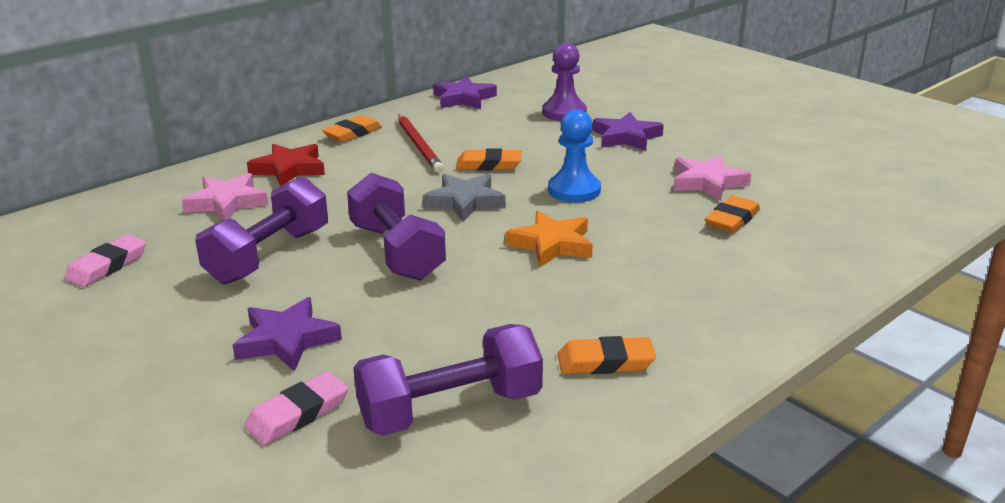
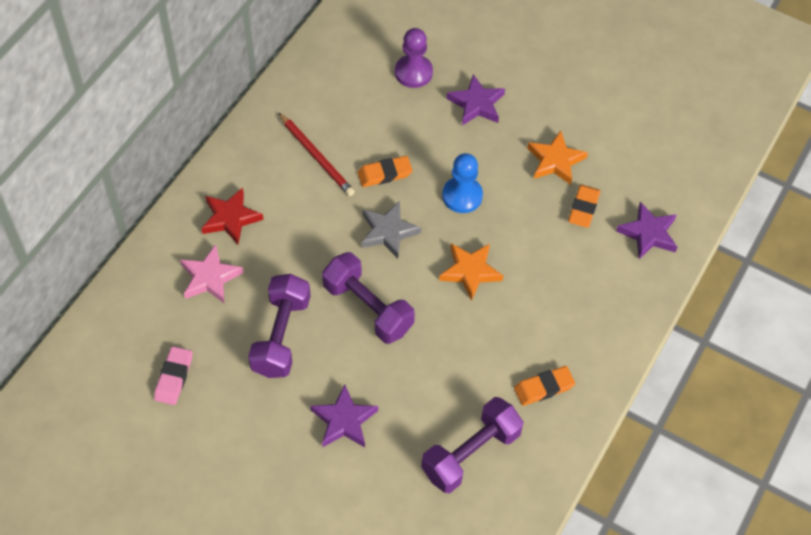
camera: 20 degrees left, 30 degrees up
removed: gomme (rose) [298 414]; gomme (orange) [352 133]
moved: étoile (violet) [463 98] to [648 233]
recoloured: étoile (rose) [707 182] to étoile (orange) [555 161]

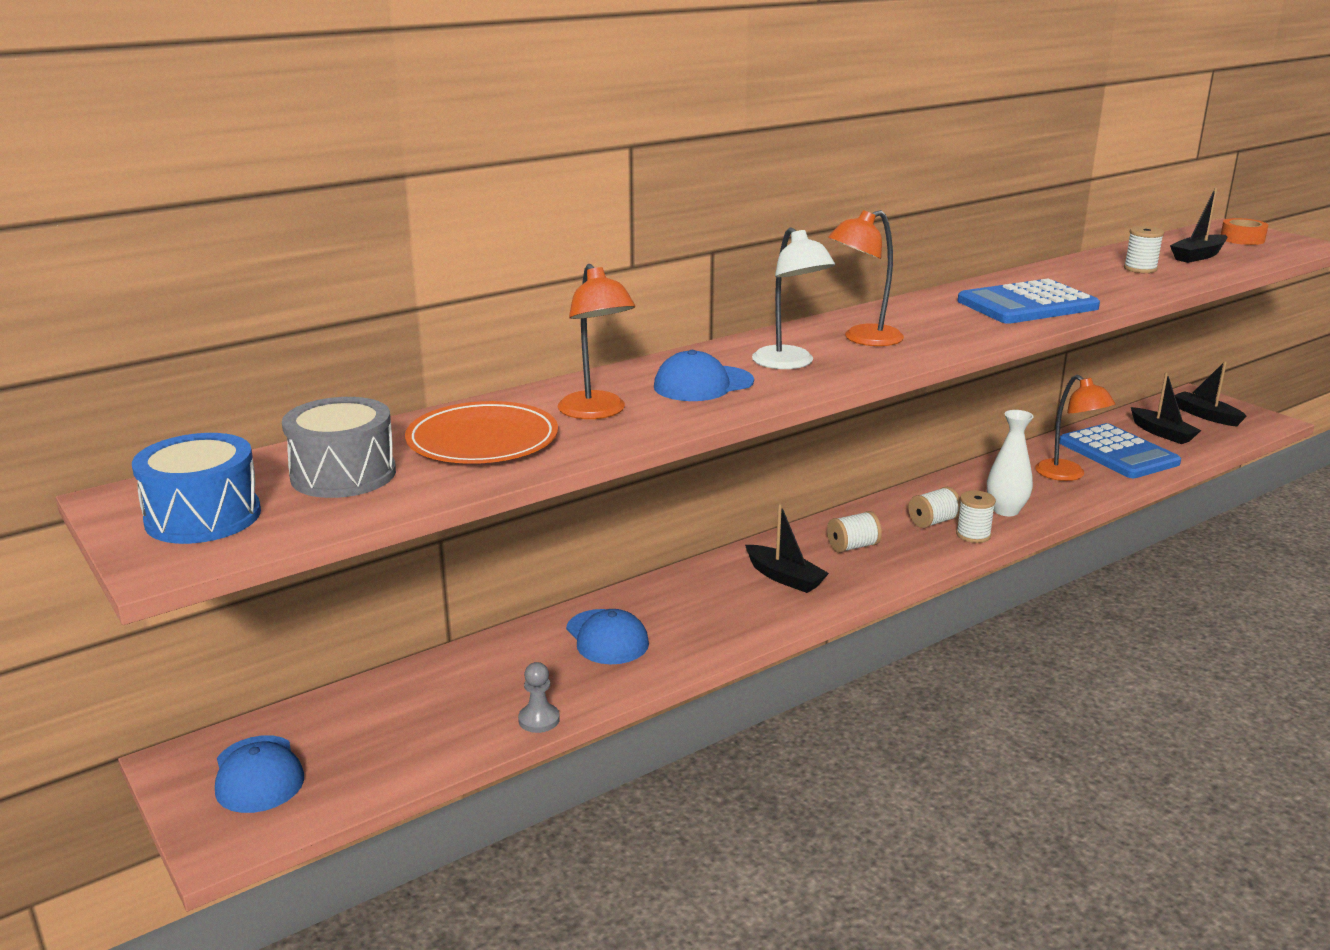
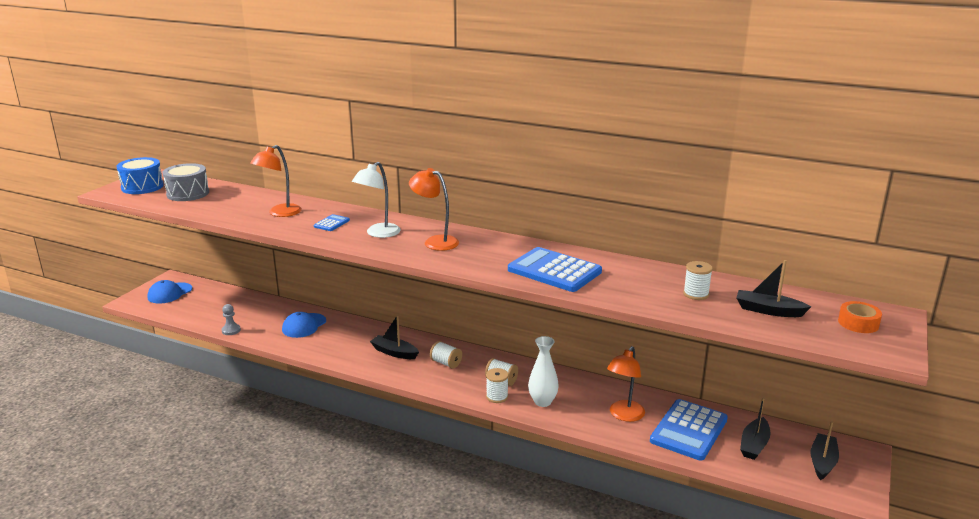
camera: 60 degrees right, 0 degrees up
removed: assiette (orange) [482 440]
replaced: casquette (bleu) [703 384] to calculatrice (bleu) [331 223]
turned: bateau (noir) [784 577] = [394 352] 105 degrees clockwise

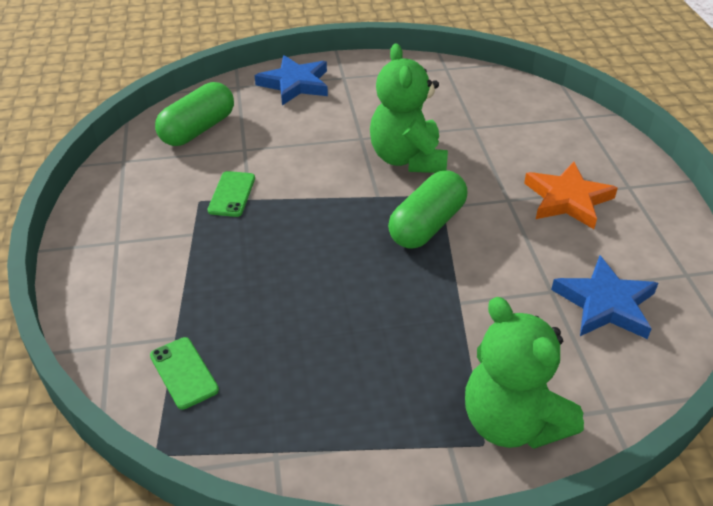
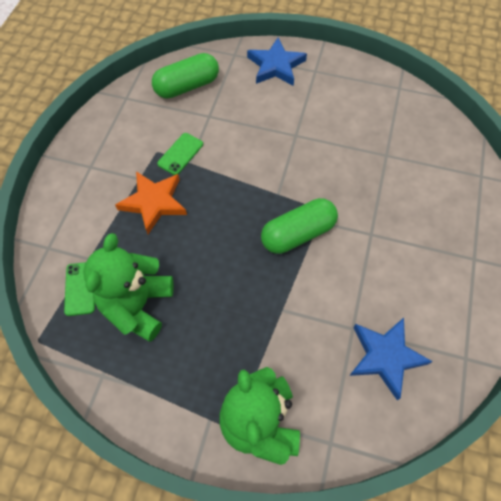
camera: 25 degrees right, 20 degrees up
moved: ours en peluche (vert) [407 159] to [138 305]; étoile (orange) [567 199] to [154 202]

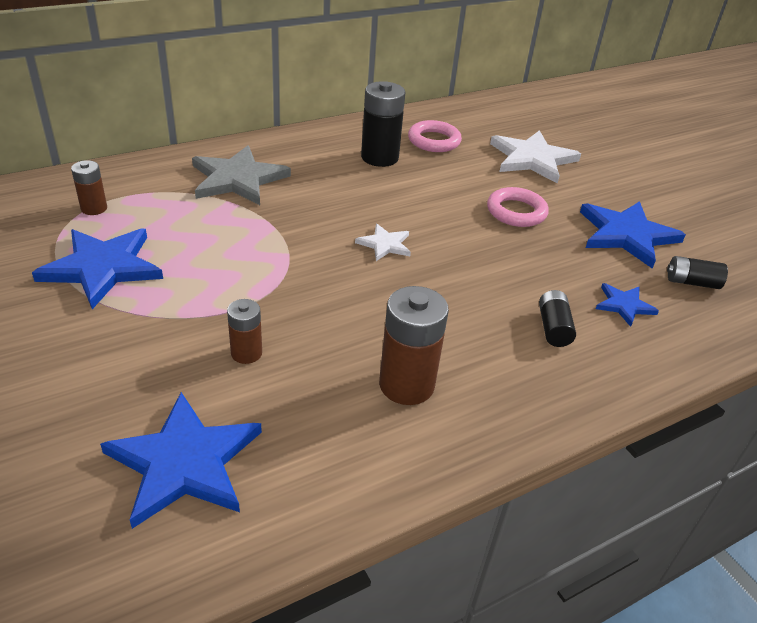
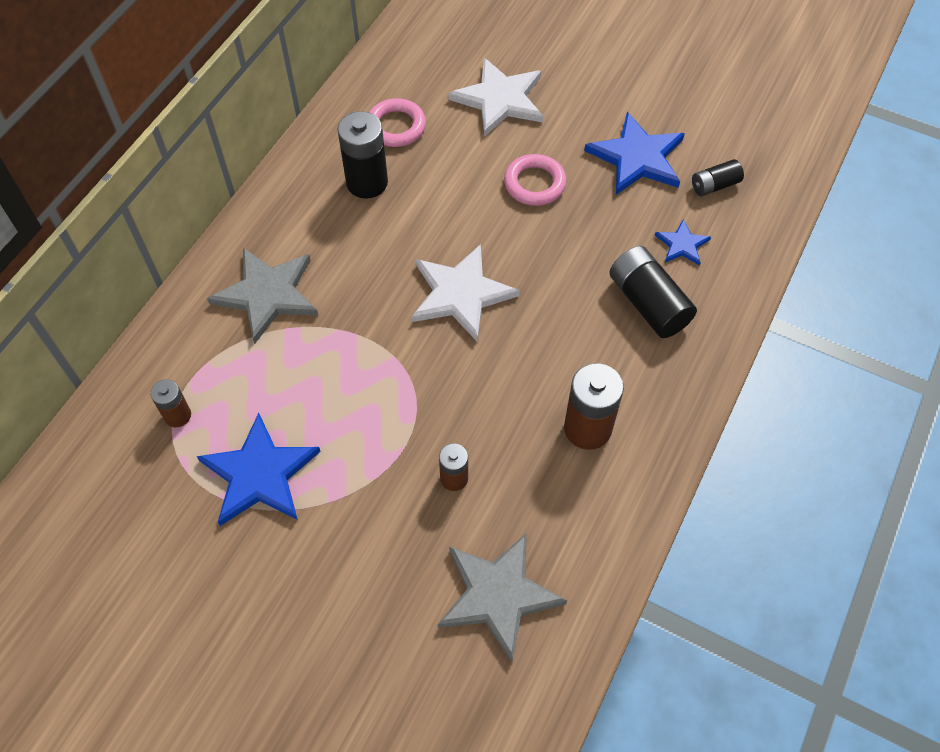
camera: 30 degrees left, 20 degrees up
recoloured: étoile (bleu) [184 462] to étoile (gris) [498 595]
resized: étoile (blanc) [385 244] = [460 294] x1.93; pile (noir) [553 328] = [648 303] x1.76

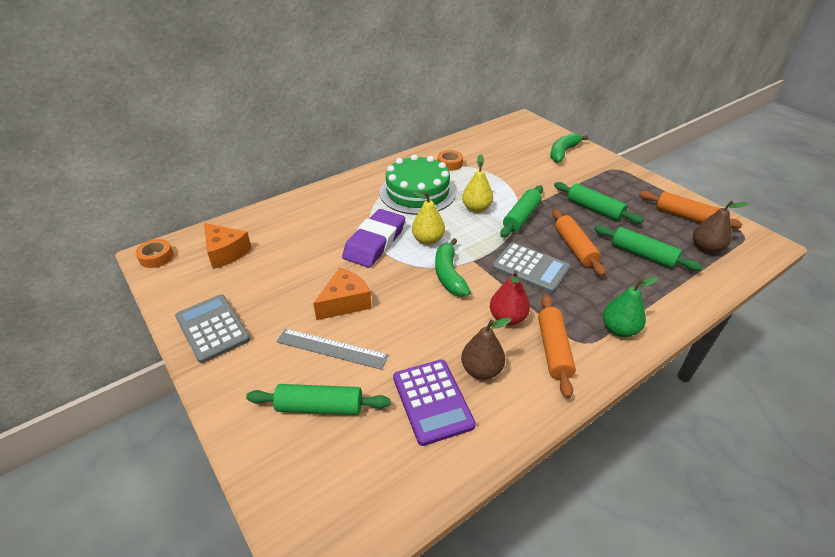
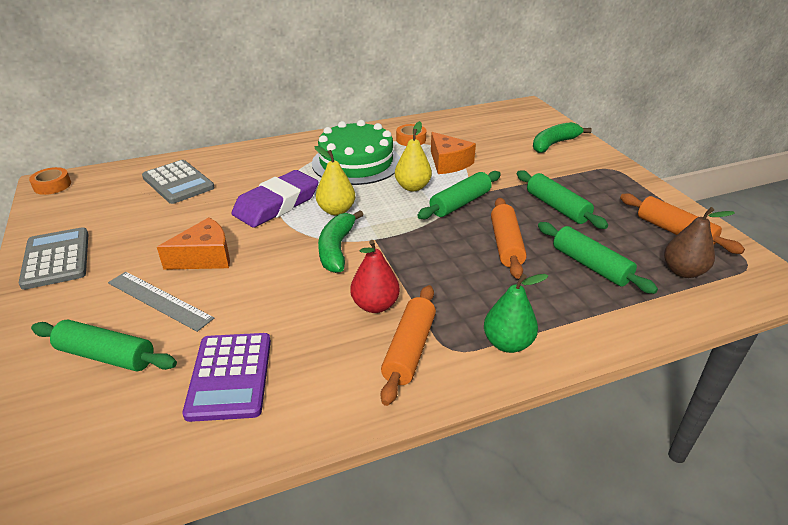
camera: 15 degrees right, 5 degrees down
removed: poire (marron) [481 370]
moved: fromage (orange) [226 252] to [448 163]; calculatrice (gris) [530 268] to [178 182]

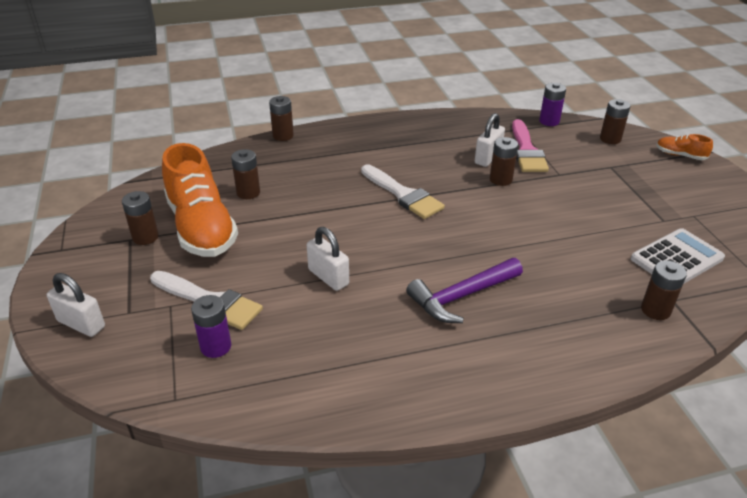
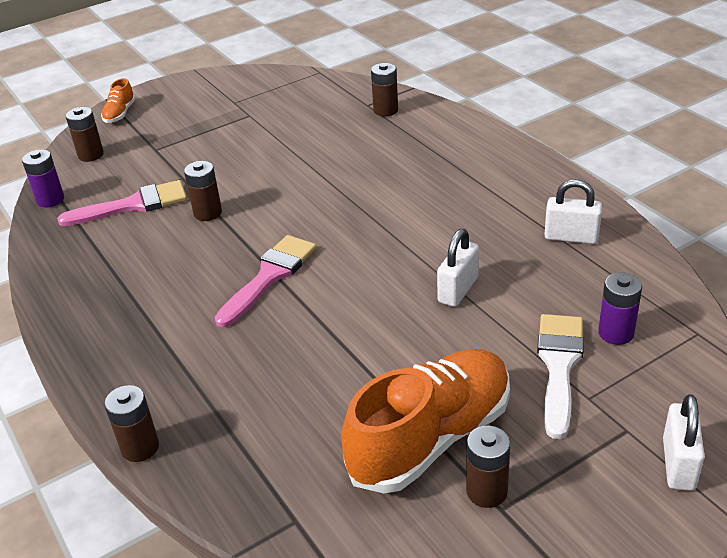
camera: 105 degrees left, 0 degrees up
removed: pile (marron) [248 193]; marteau (violet) [461 296]; calculatrice (blanc) [677 259]
moved: cadenas (blanc) [488 158] to [571 237]
recoloured: pinceau (blanc) [403 195] to pinceau (rose) [269 276]

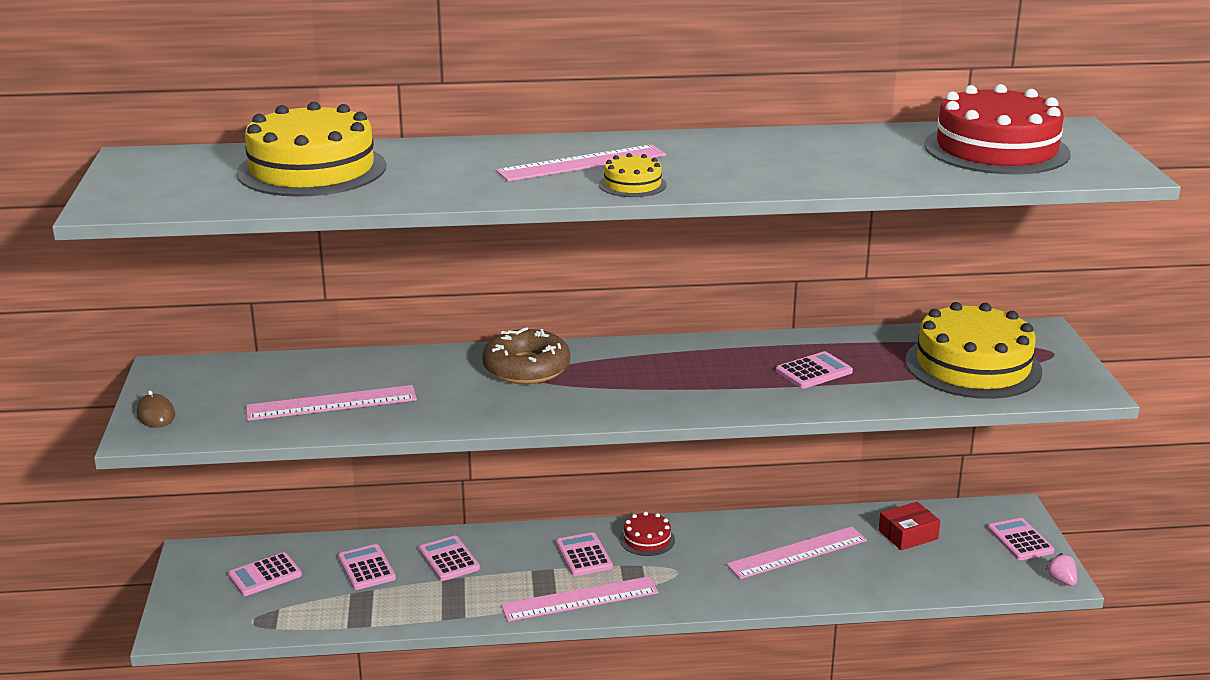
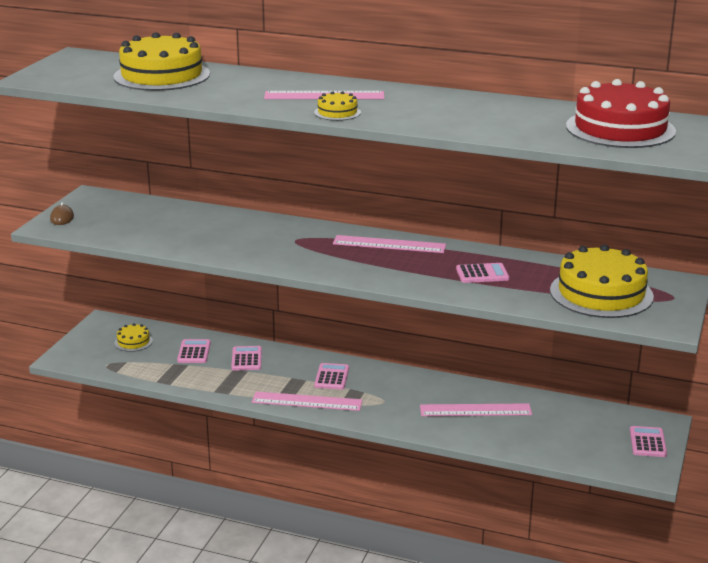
camera: 25 degrees right, 0 degrees up
removed: beignet (marron) [526 368]; gâteau (rouge) [647 539]; boîte (rouge) [908 535]; fraise (rose) [1061 580]
moved: règle (rose) [331 403] to [389 244]
replaced: calculatrice (rose) [265 575] to gâteau (jaune) [133 342]

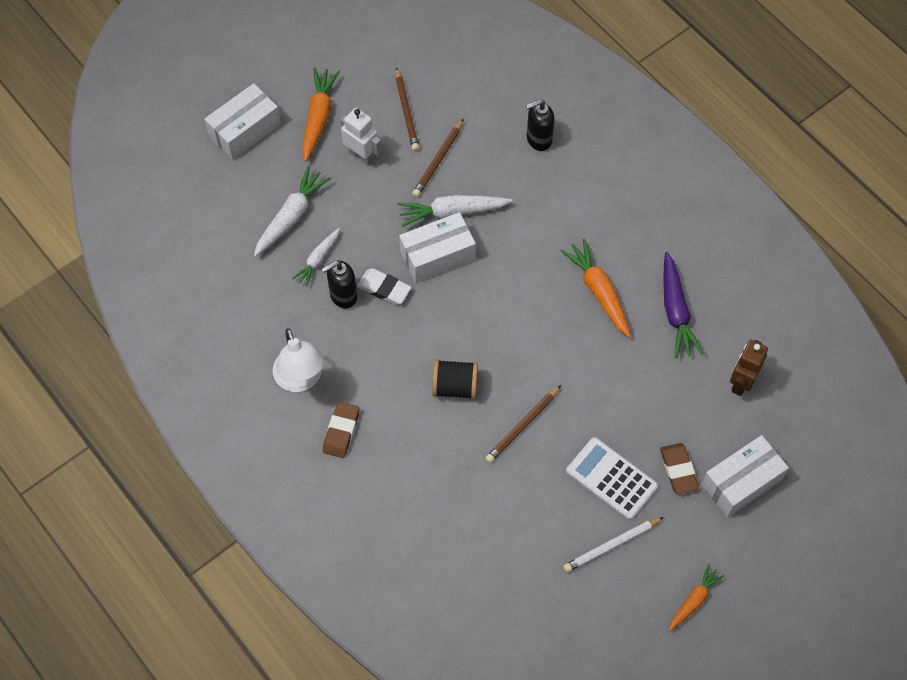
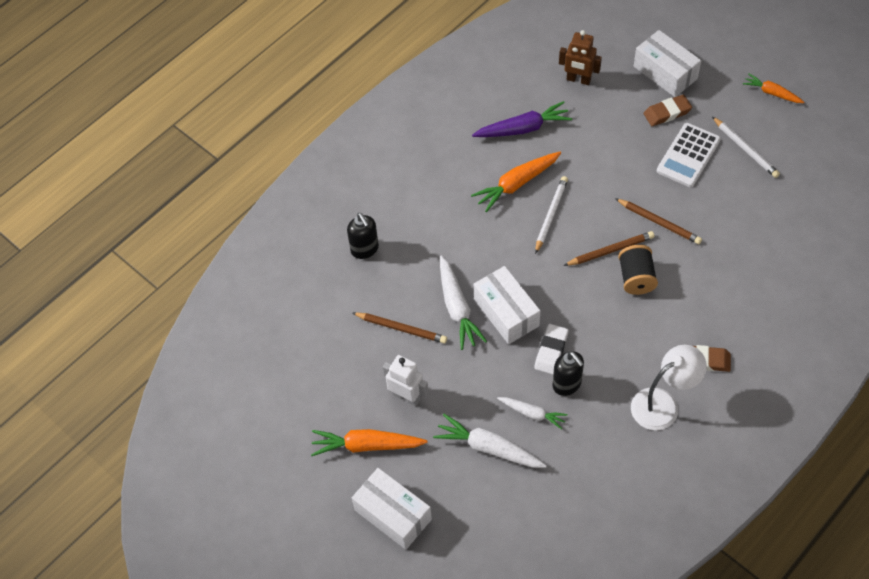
camera: 95 degrees left, 5 degrees down
added: crayon (blanc) [551 215]
moved: crayon (marron) [406 112] to [610 250]
turned: robot (blanc) [361 156] = [407 397] 90 degrees clockwise

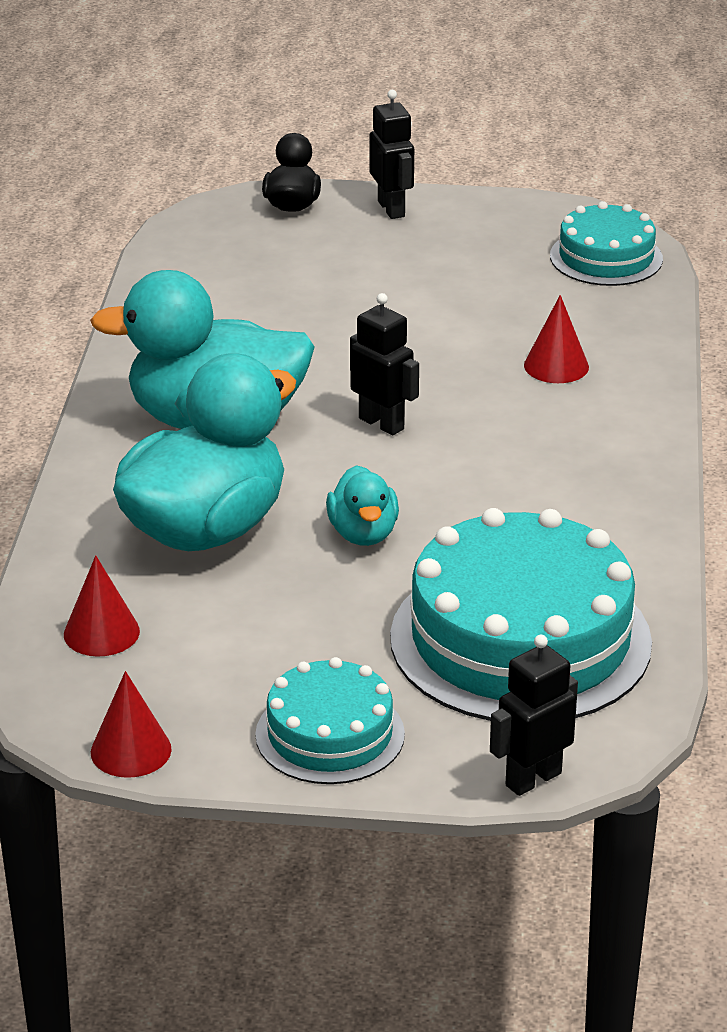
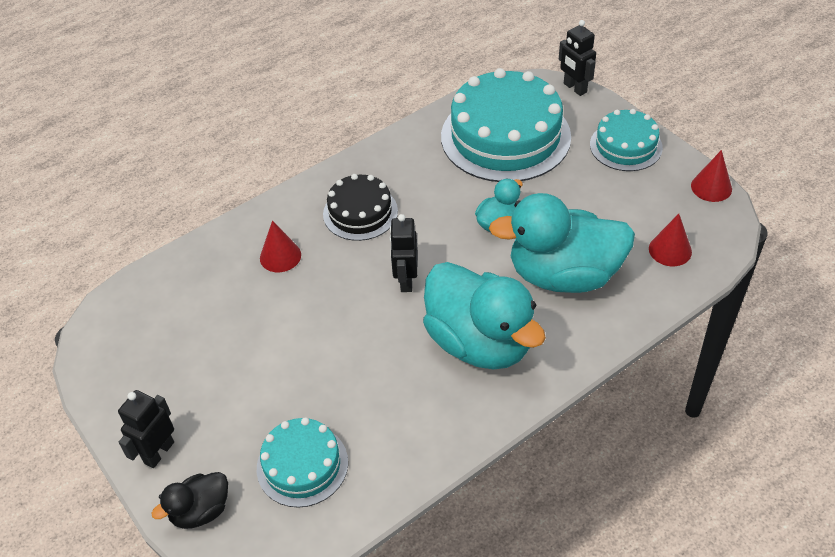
camera: 130 degrees left, 15 degrees up
added: gâteau (noir) [360 212]
moved: gâteau (turquoise) [606 257] to [302 465]
turned: robot (noir) [532 779] = [574 88] 45 degrees clockwise

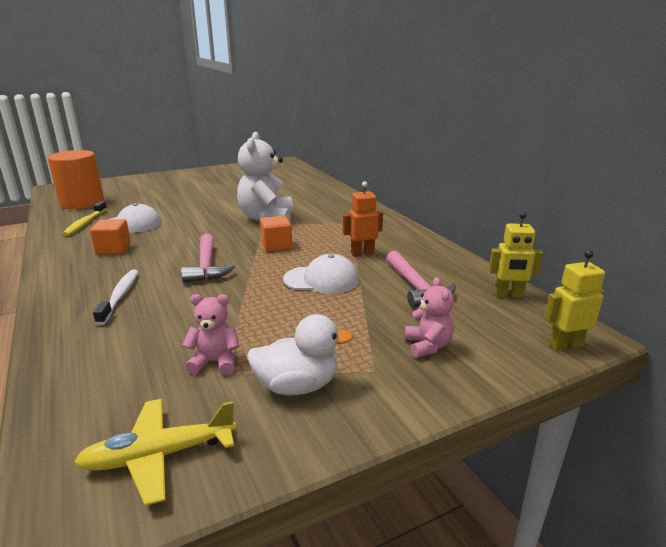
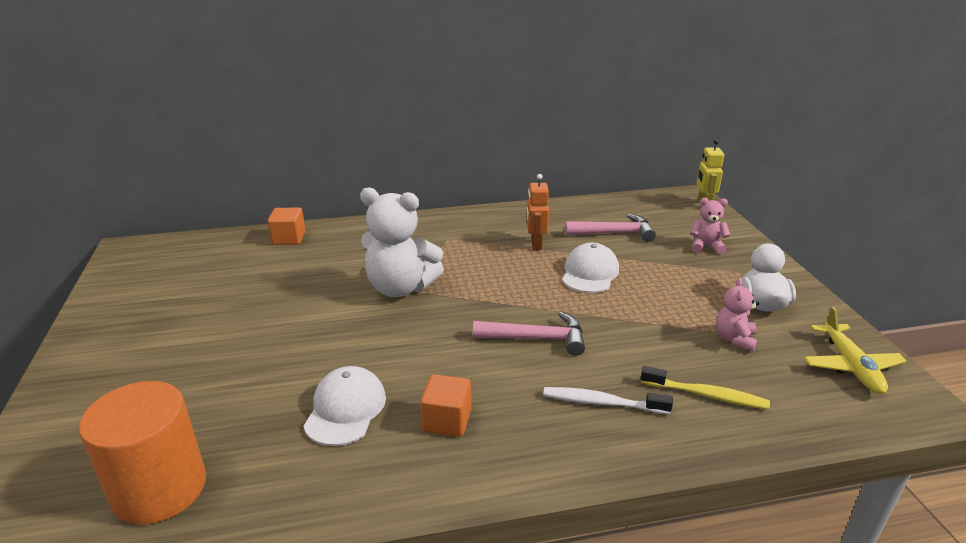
camera: 75 degrees left, 5 degrees up
removed: robot (jaune) [508 295]
moved: brosse à dents (jaune) [85 223] to [706 395]; cube (orange) [276 246] to [289 238]

